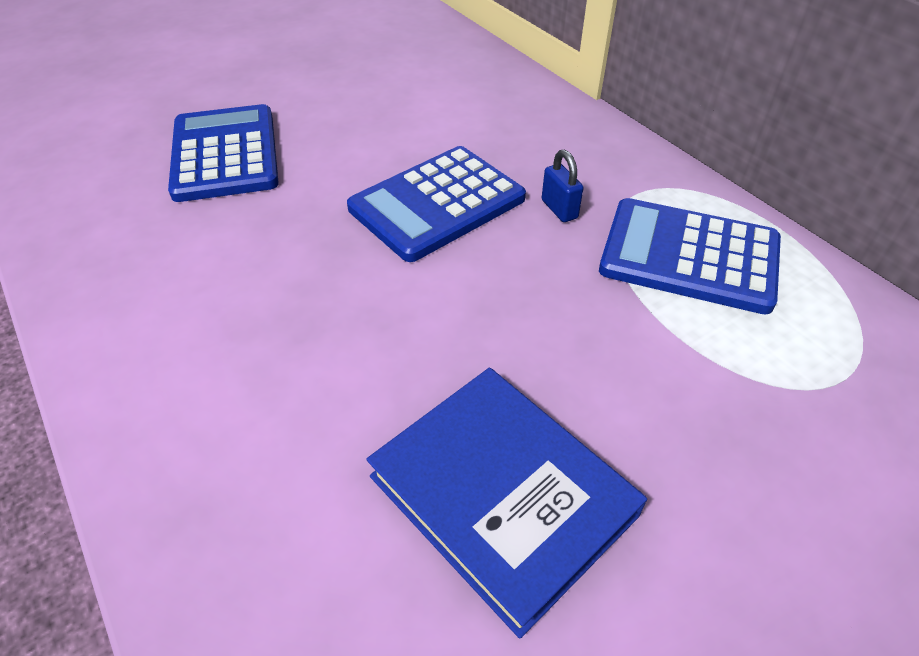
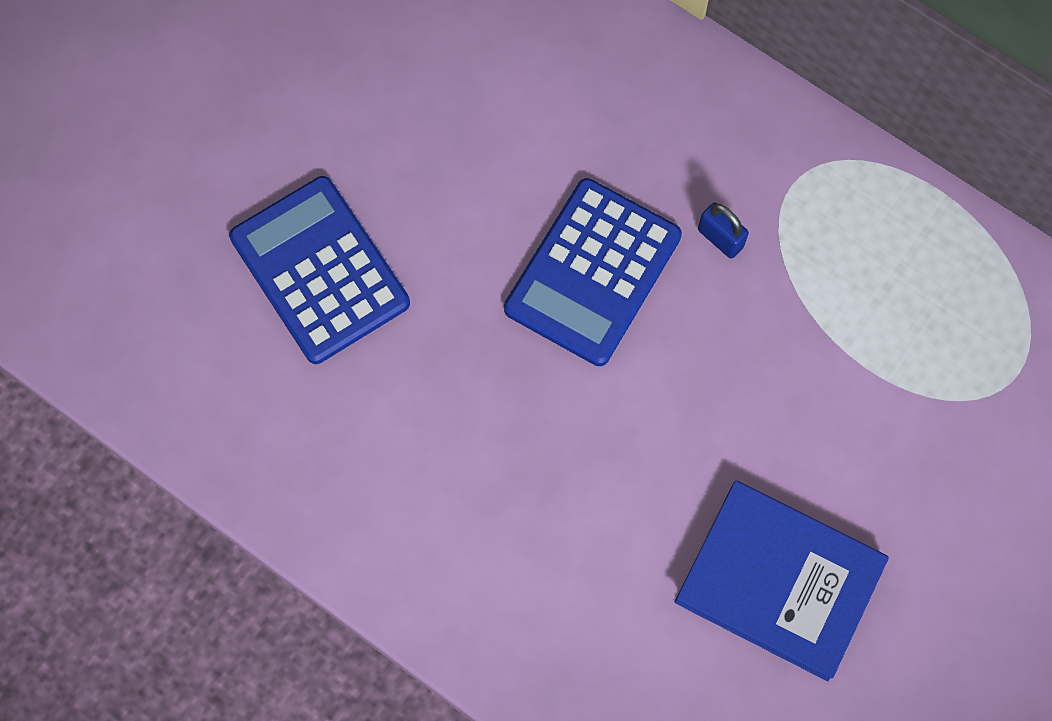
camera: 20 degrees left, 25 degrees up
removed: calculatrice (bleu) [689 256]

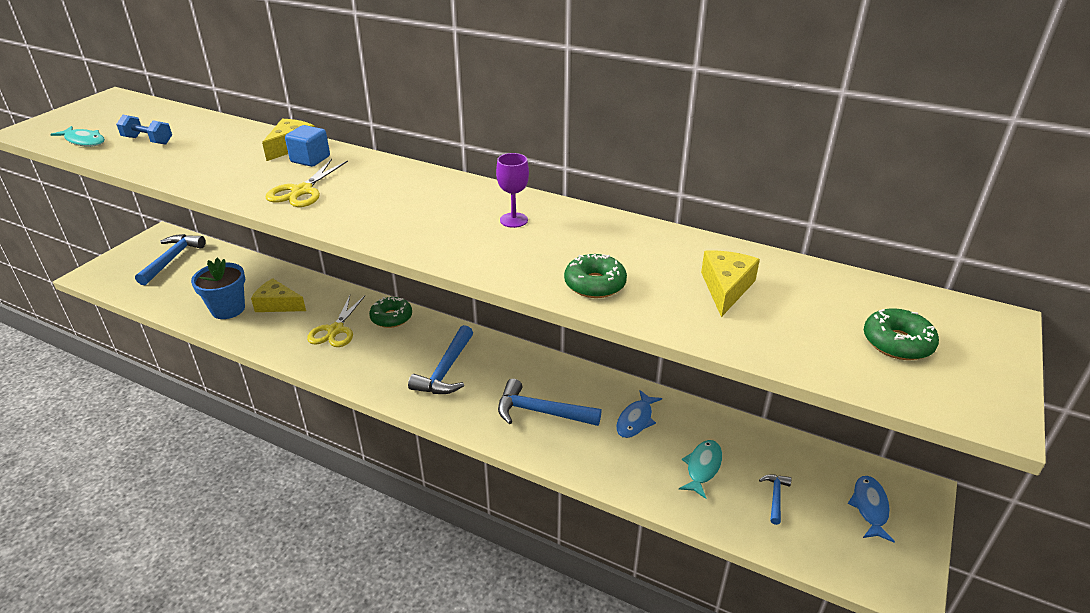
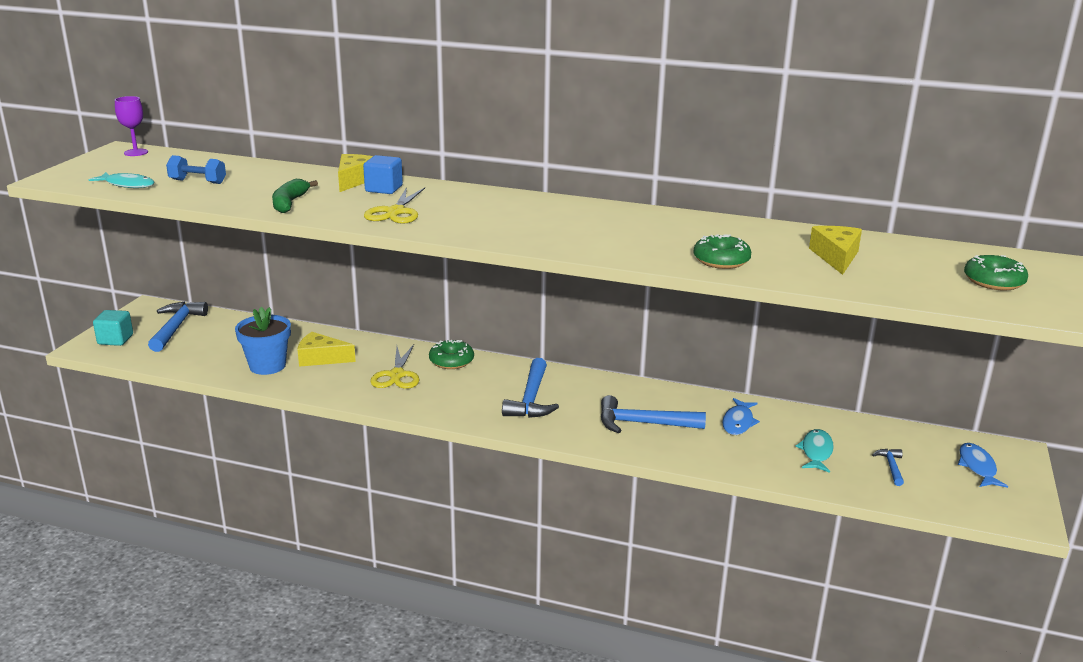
camera: 10 degrees left, 10 degrees down
added: cube (turquoise) [115 340]; banane (vert) [289 203]
moved: verre à pied (violet) [513 220] to [136 152]

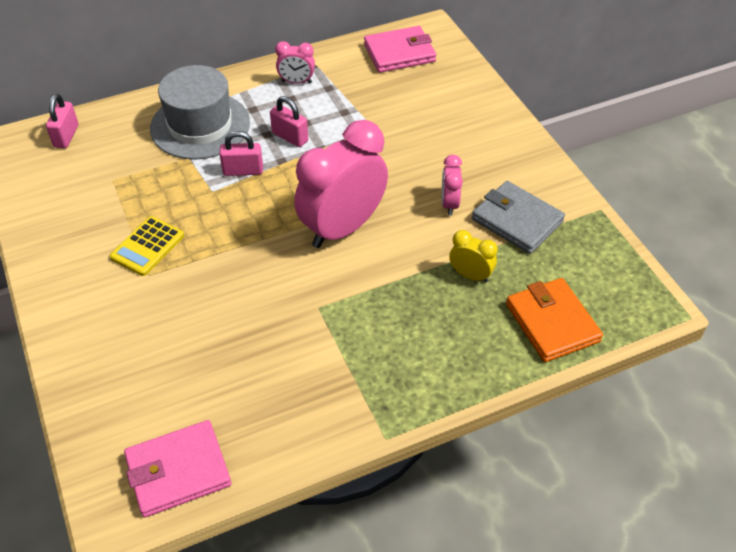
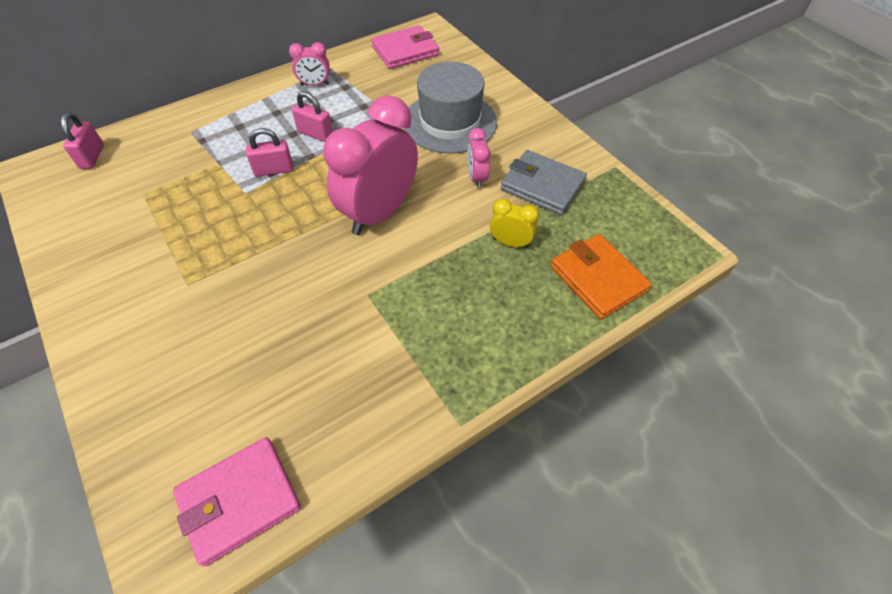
camera: 10 degrees left, 5 degrees up
removed: calculatrice (jaune) [147 246]
moved: chapeau (gris) [200 125] to [450 122]

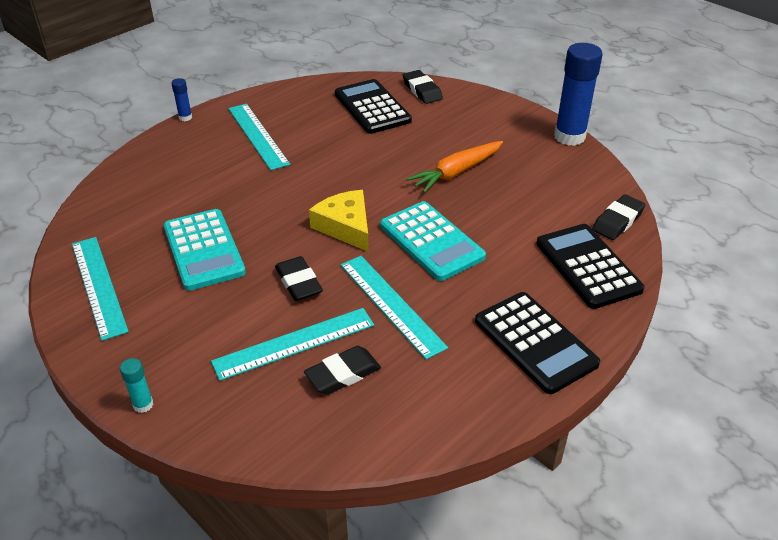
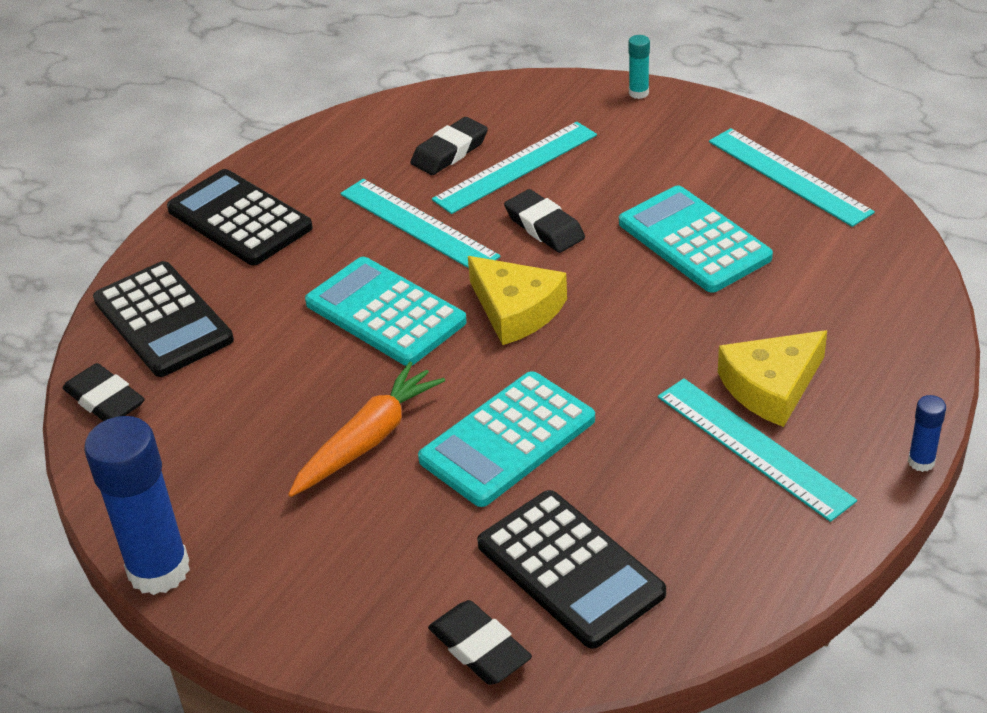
camera: 170 degrees right, 0 degrees up
added: calculatrice (turquoise) [507 440]; fromage (jaune) [771 386]
turned: gomme (noir) [617 221] = [105 400] 75 degrees counterclockwise

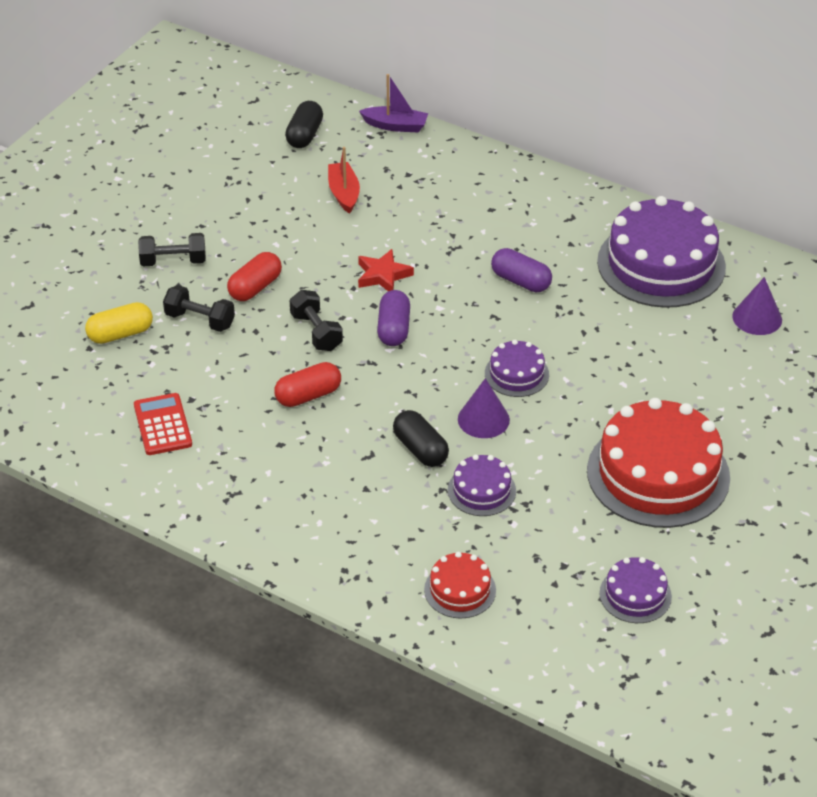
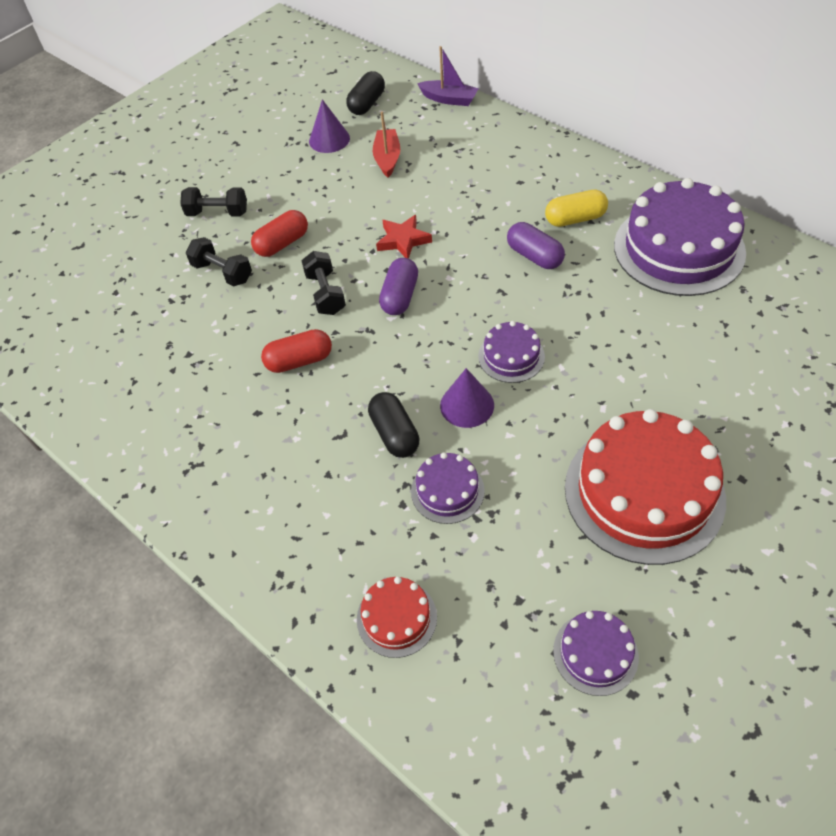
camera: 15 degrees right, 10 degrees up
removed: calculatrice (rouge) [162 425]
moved: gélule (jaune) [120 334] to [575 219]; cône (violet) [757 318] to [329 139]

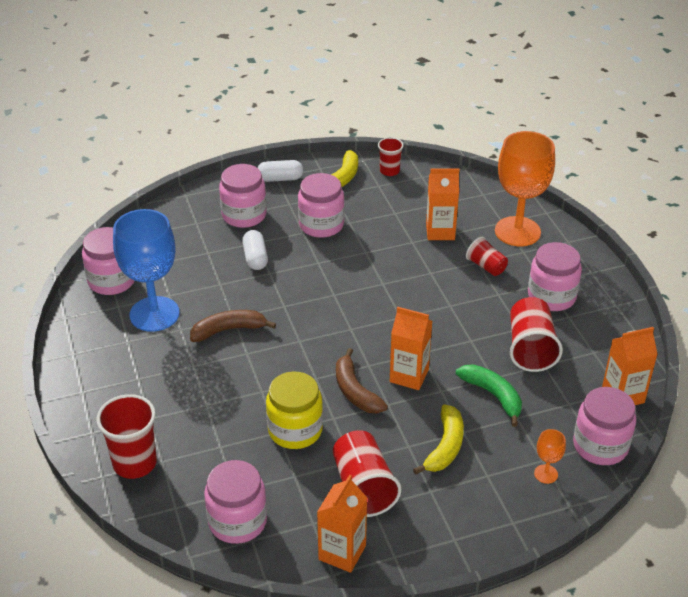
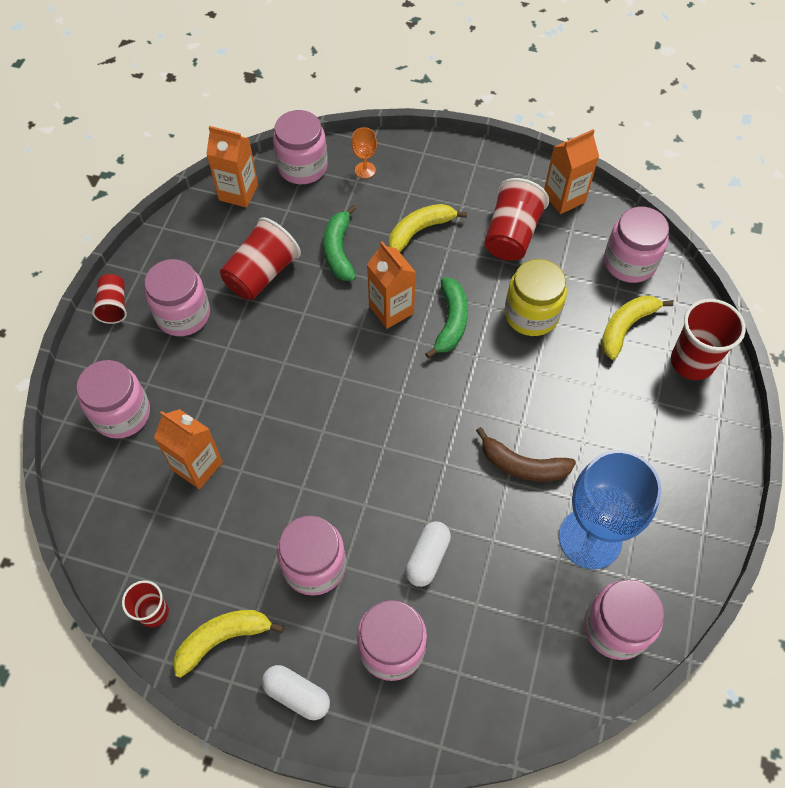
camera: 145 degrees left, 20 degrees up
added: banane (jaune) [626 327]
moved: gobelet (rouge) [486 266] to [114 306]
replaced: verre à pied (orange) [517 231] to bocal (rose) [122 413]
recoloured: banane (marron) [355 391] to banane (vert) [451 322]

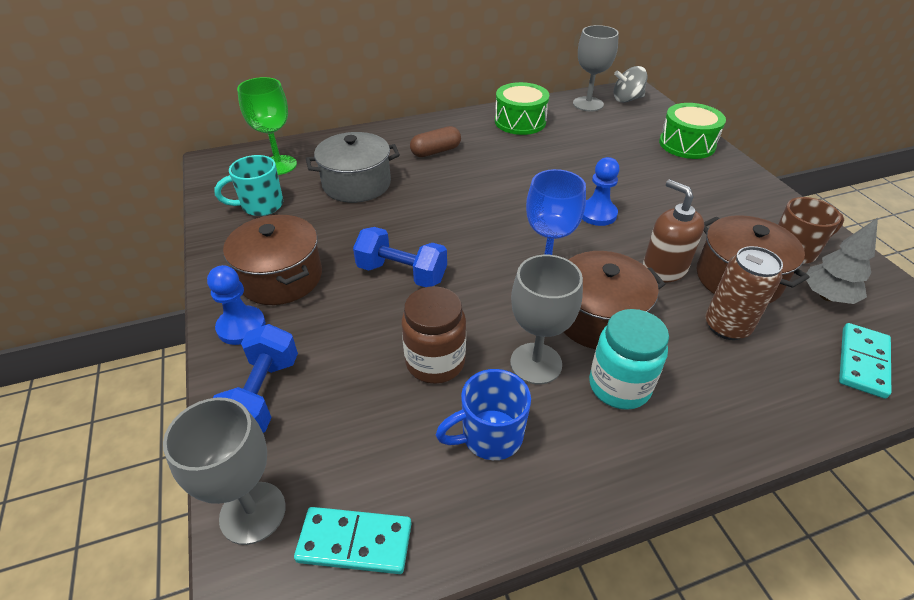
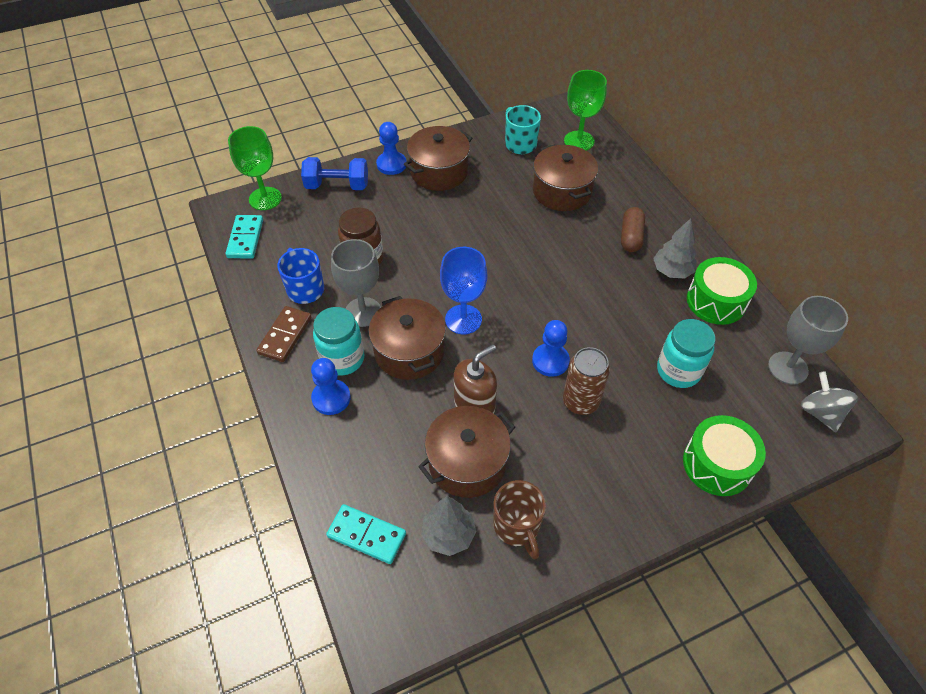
camera: 85 degrees right, 10 degrees up
removed: haltère (bleu) [402 273]
added: domino (marron) [285 335]; pion (bleu) [331 398]; arbre (gris) [671 271]; bocal (turquoise) [678 371]
moved: canette (marron) [726 326] to [580 401]
recoloured: verre à pied (gris) [253 512] to verre à pied (vert) [265 198]; marmite (gris) [357 184] to marmite (marron) [562 191]
turned: gélule (marron) [436 151] = [631 237] 45 degrees clockwise

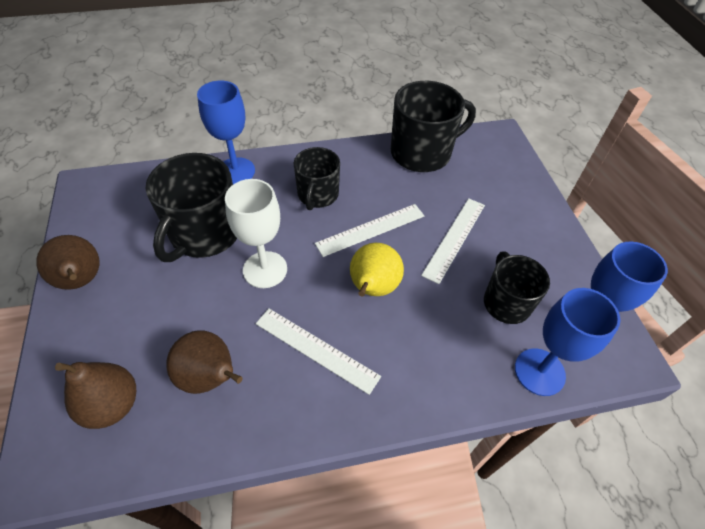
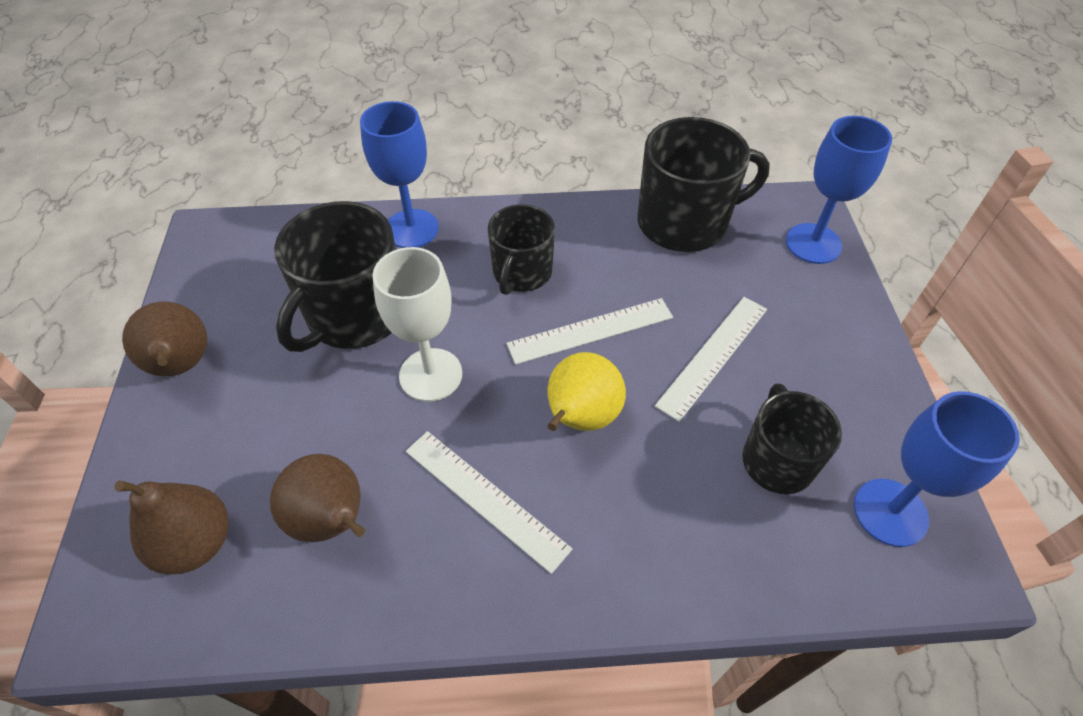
camera: 10 degrees right, 0 degrees up
moved: verre à pied (bleu) [539 372] to [813 243]

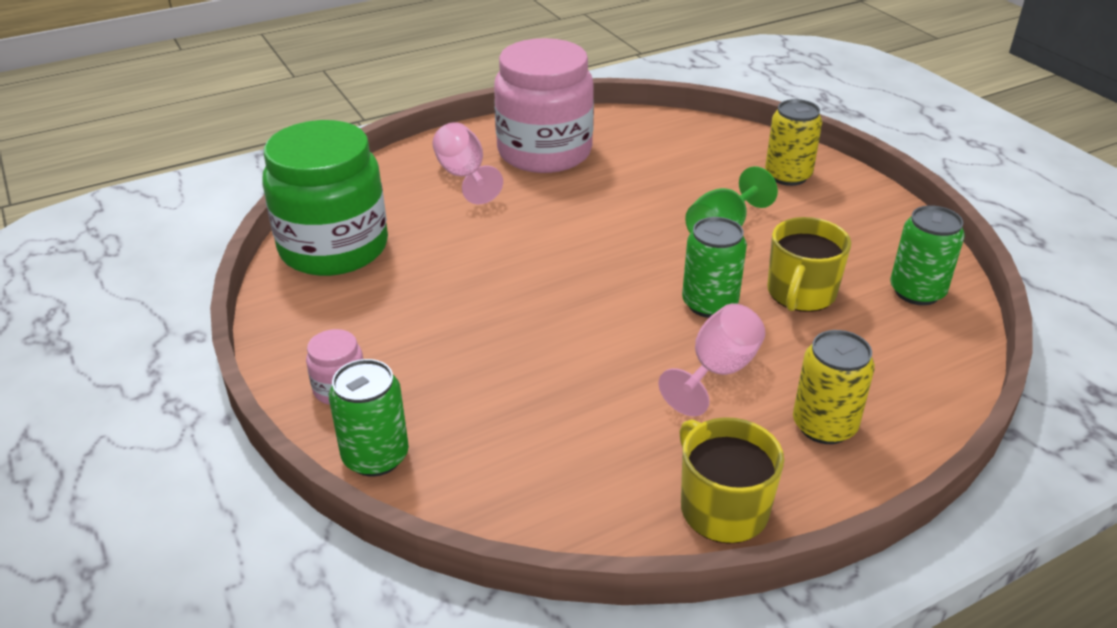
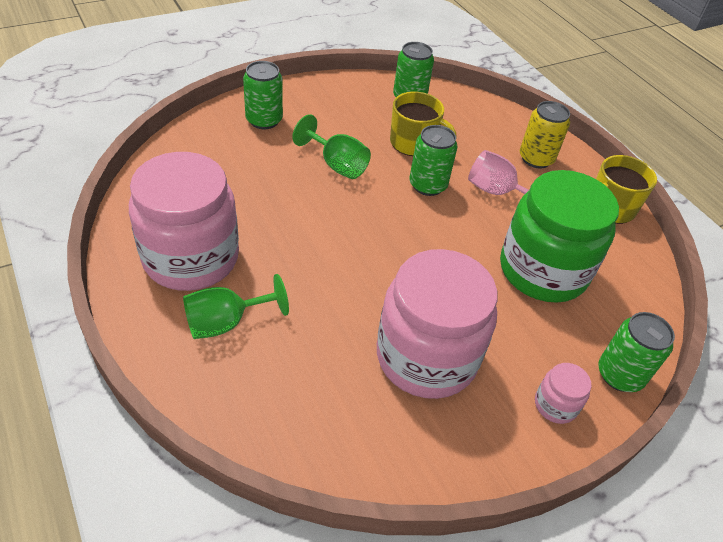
camera: 95 degrees left, 10 degrees up
added: bocal (rose) [426 357]
moved: bocal (vert) [334 248] to [543 270]
recoloured: verre à pied (rose) [464 176] to verre à pied (vert) [226 322]; canette (jaune) [788 176] to canette (vert) [264 120]

